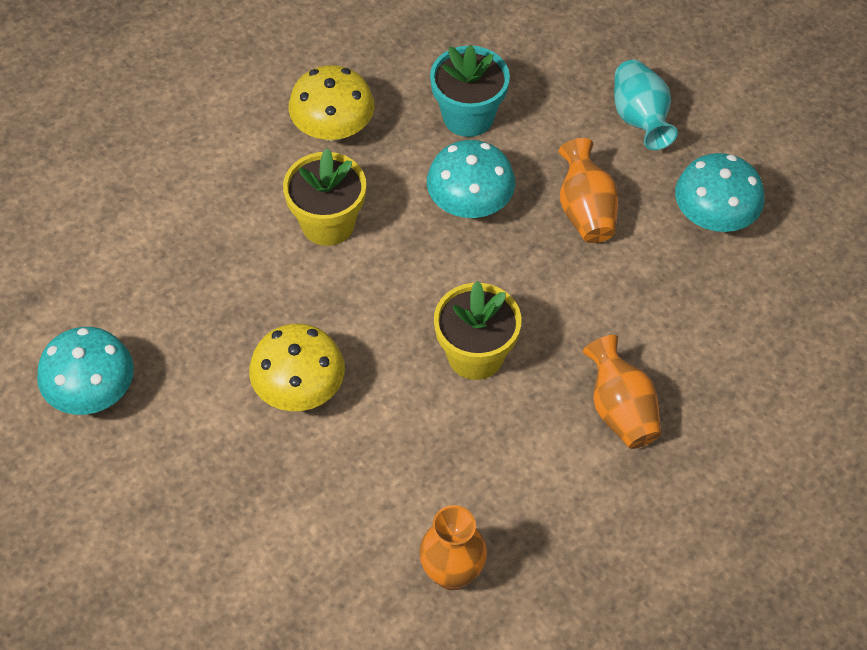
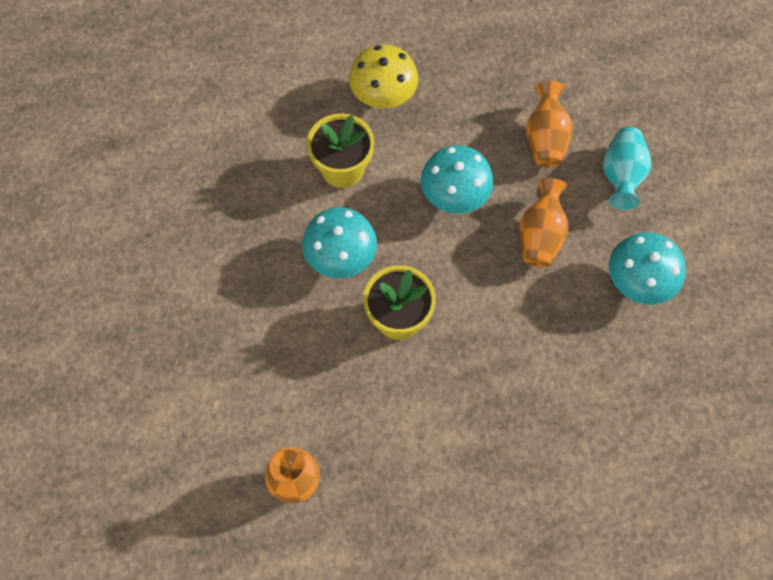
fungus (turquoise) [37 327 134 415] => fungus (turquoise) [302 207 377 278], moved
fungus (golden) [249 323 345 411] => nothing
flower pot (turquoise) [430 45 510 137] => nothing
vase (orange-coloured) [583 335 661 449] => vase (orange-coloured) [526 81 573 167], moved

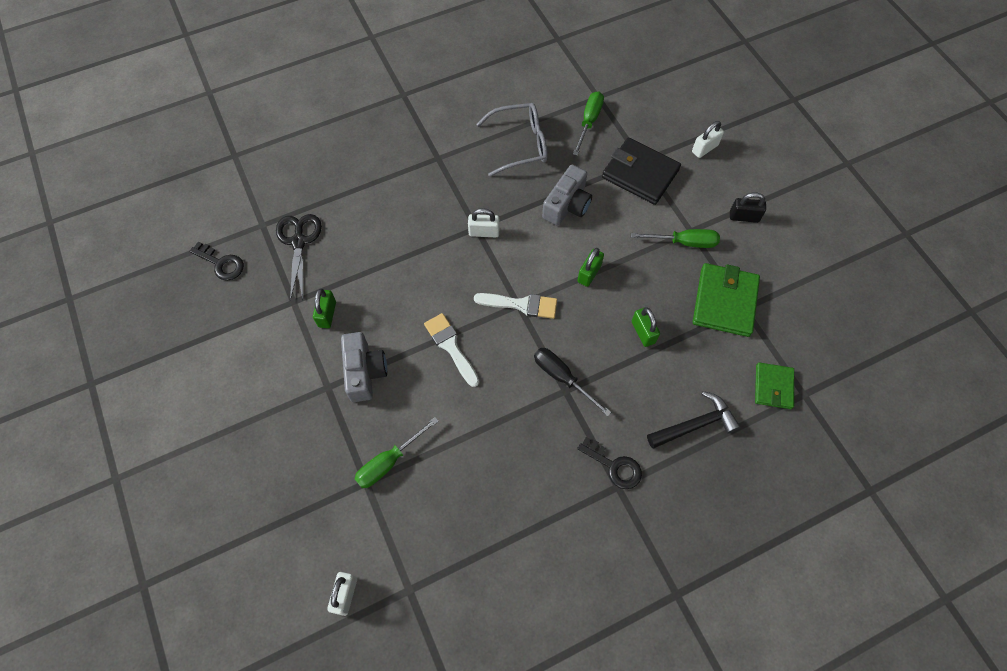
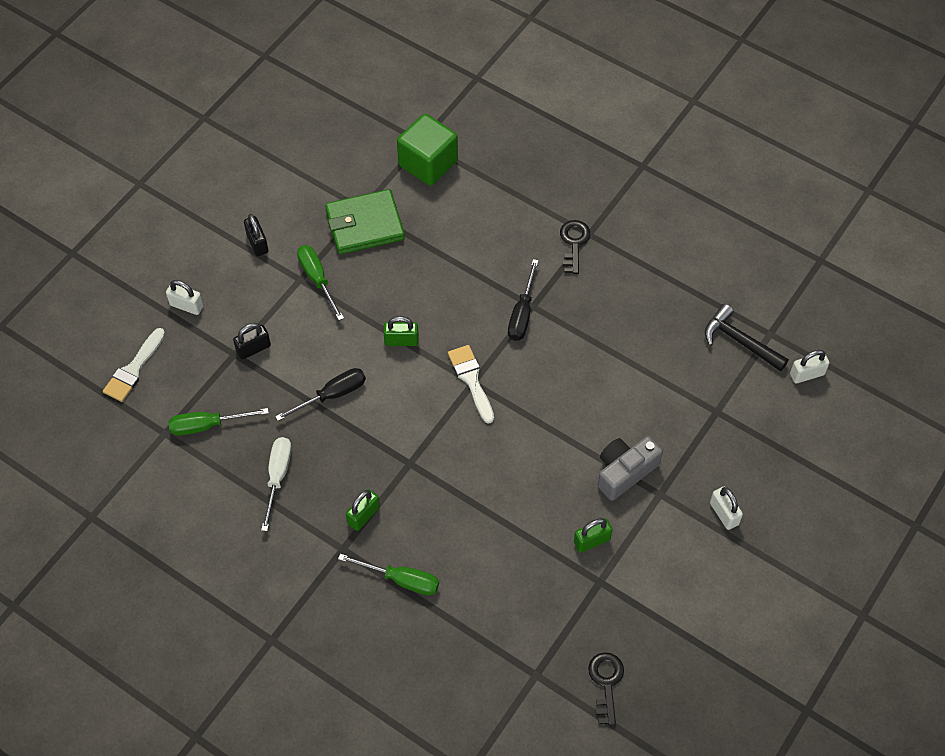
shears (jet-black) [276 214 322 301] => nothing
screwdriver (green) [355 417 439 488] => screwdriver (green) [338 554 439 595], moved
paintbrush (snow-white) [424 313 479 387] => paintbrush (snow-white) [103 328 165 402], moved
padlock (snow-white) [468 208 499 237] => padlock (snow-white) [710 487 743 530], moved
eyeglasses (ash-grey) [476 103 548 177] => screwdriver (snow-white) [261 437 292 531]
compact camera (ash-grey) [542 165 592 226] => screwdriver (jet-black) [275 368 366 421]
billfold (jet-black) [602 138 681 205] => padlock (jet-black) [233 323 271 360]
padlock (green) [632 307 660 347] => padlock (green) [346 489 380 531], moved
carpenter's hammer (jet-black) [647 391 740 448] => carpenter's hammer (jet-black) [705 304 789 371], moved
billfold (green) [755 363 794 409] => solid cube (green) [397 114 458 186]

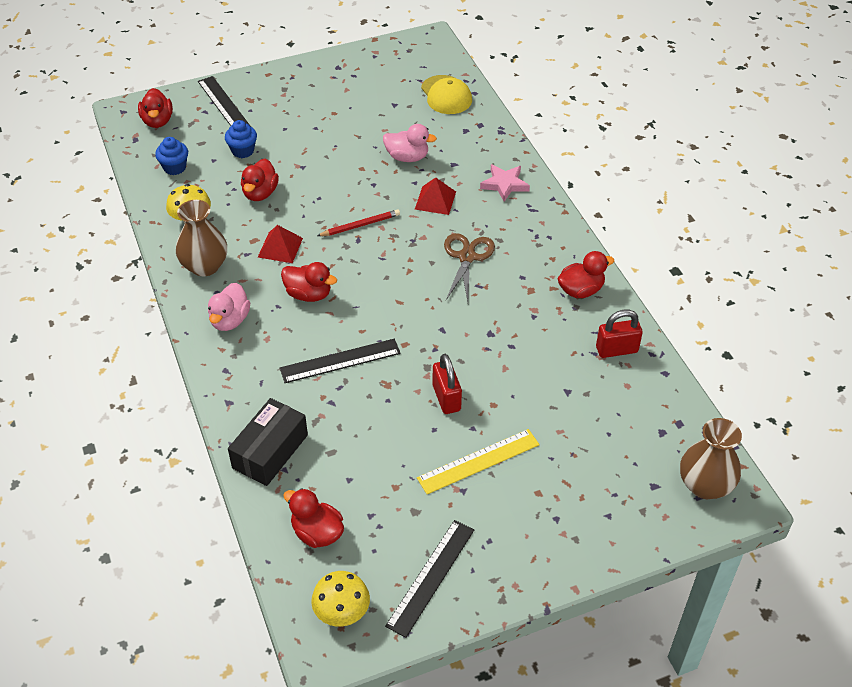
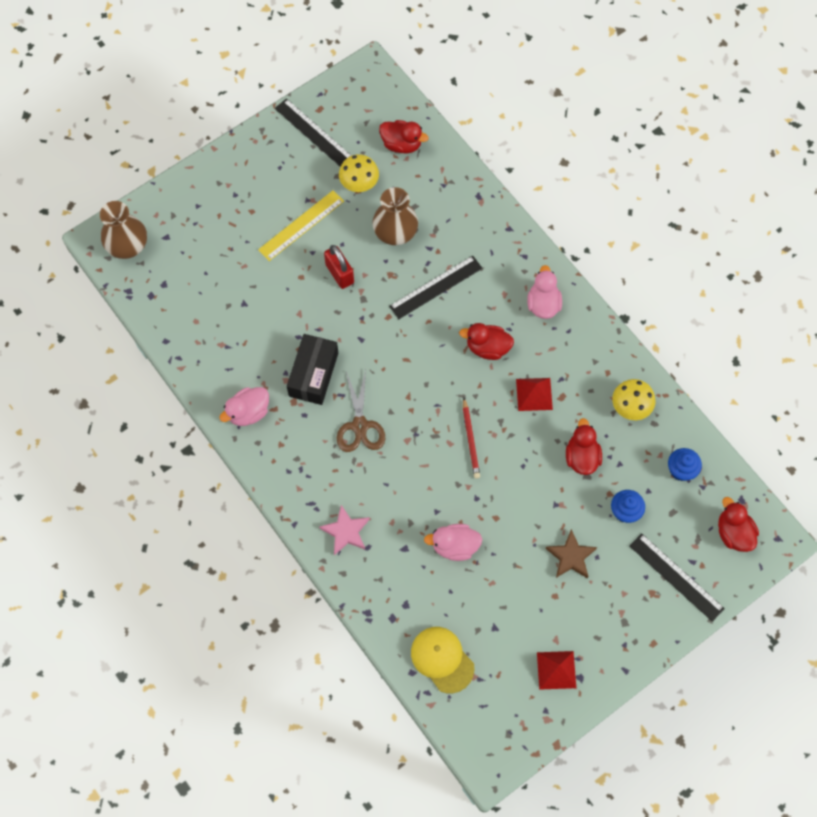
vase (dark brown) [176 200 227 276] => vase (dark brown) [372 187 418 245], moved
box (jet-black) [228 398 308 486] => box (jet-black) [287 334 338 405], moved
fungus (golden) [311 571 370 626] => fungus (golden) [339 154 379 192], moved
lead pencil (scarlet) [317 209 400 236] => lead pencil (scarlet) [463 398 480 479], 60 degrees counterclockwise
ruler (jet-black) [385 520 474 638] => ruler (jet-black) [275 98 351 167], 60 degrees counterclockwise
pyramid shape (scarlet) [415 178 456 215] => pyramid shape (scarlet) [537 651 576 690], moved
toy duck (scarlet) [557 251 614 298] => toy duck (rose-pink) [219 387 269 426]
padlock (scarlet) [596 310 643 358] => nothing
nothing => star (dark brown) [545 529 597 579]

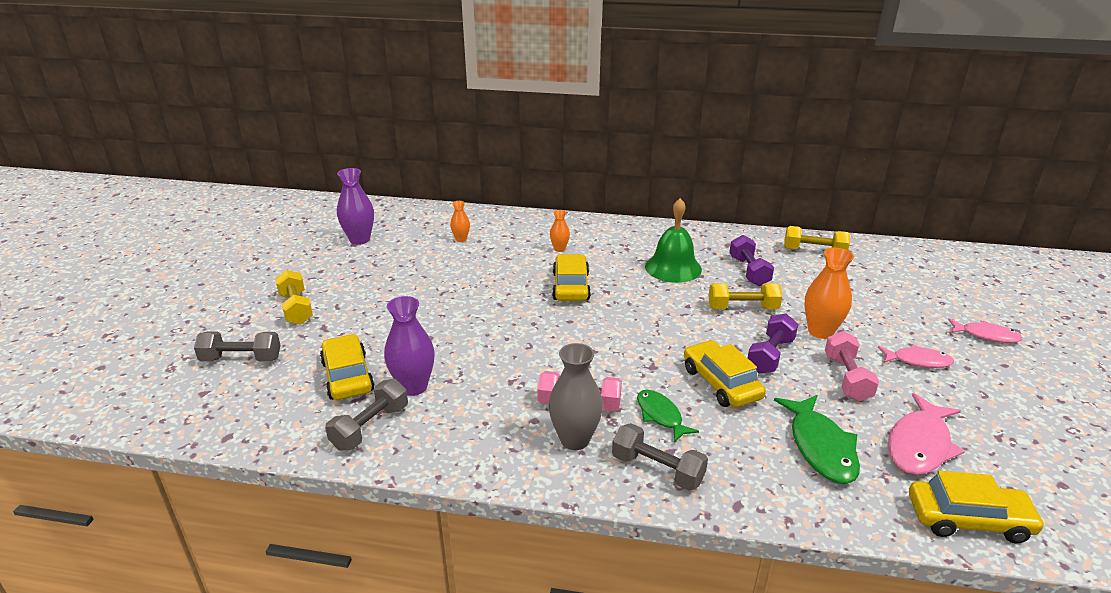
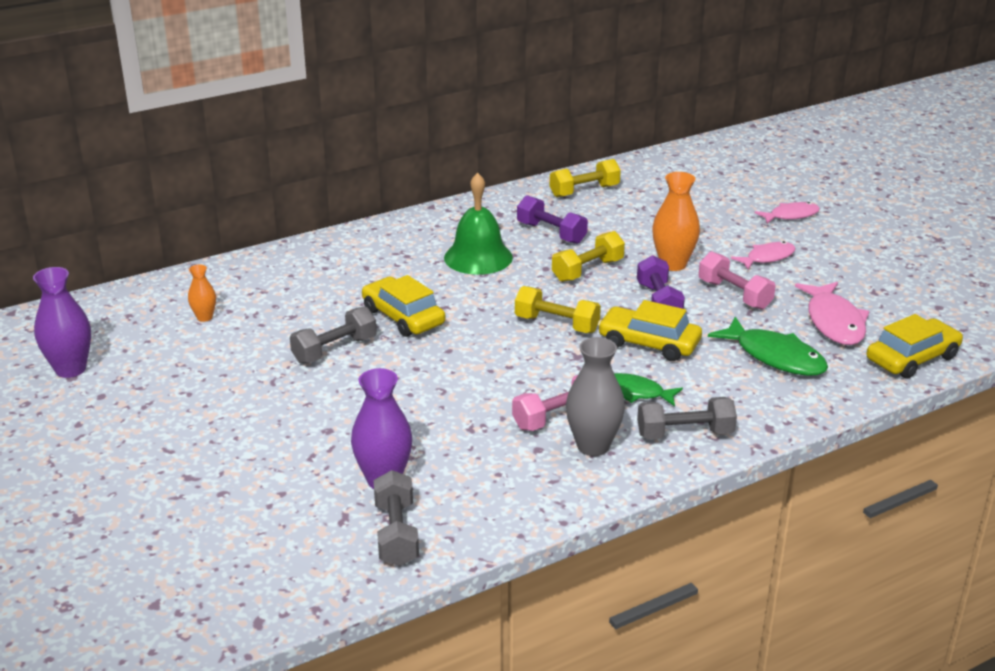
dumbbell (ash-grey) [194 332 280 362] => dumbbell (ash-grey) [290 306 377 364], moved
dumbbell (golden) [275 270 313 325] => dumbbell (golden) [515 286 601 333], moved
car (golden) [320 334 375 400] => nothing
vase (orange-coloured) [550 210 570 252] => nothing

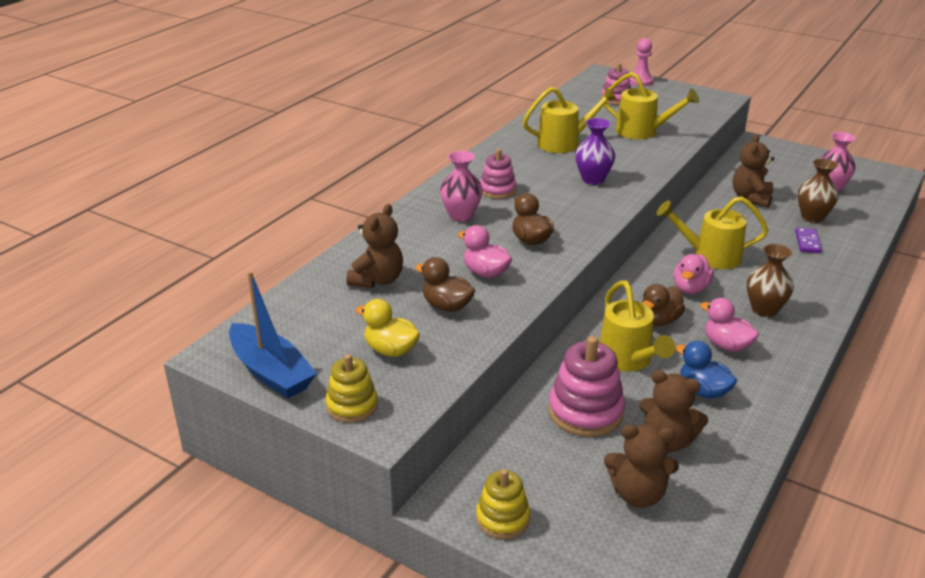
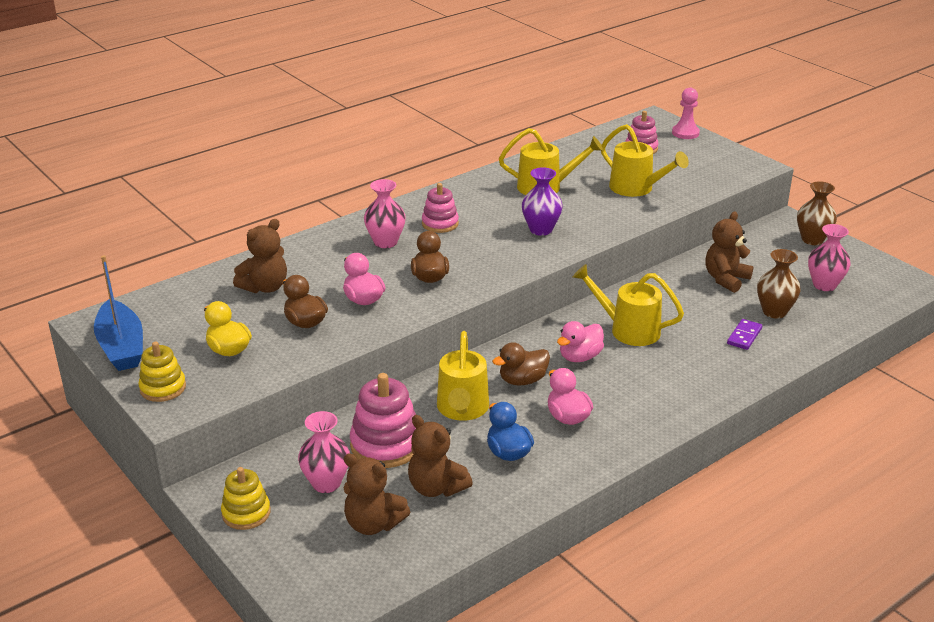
vase (dark brown) [747 244 794 317] => vase (dark brown) [797 181 837 245], moved
nothing => vase (rose-pink) [298 411 350 493]

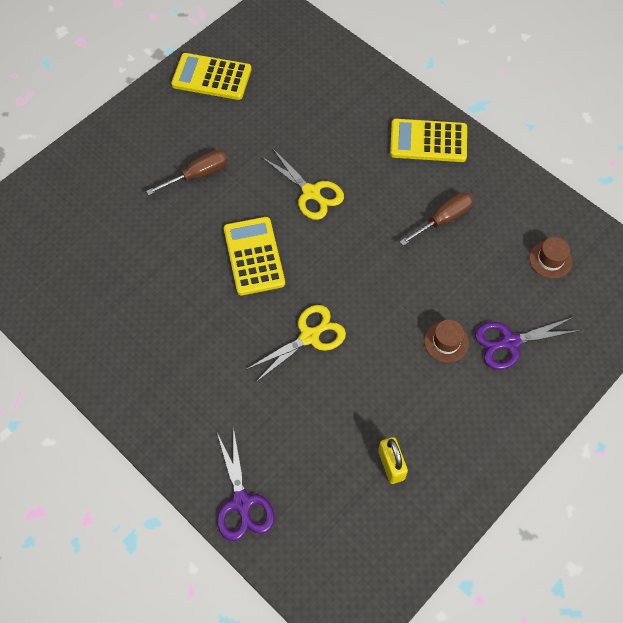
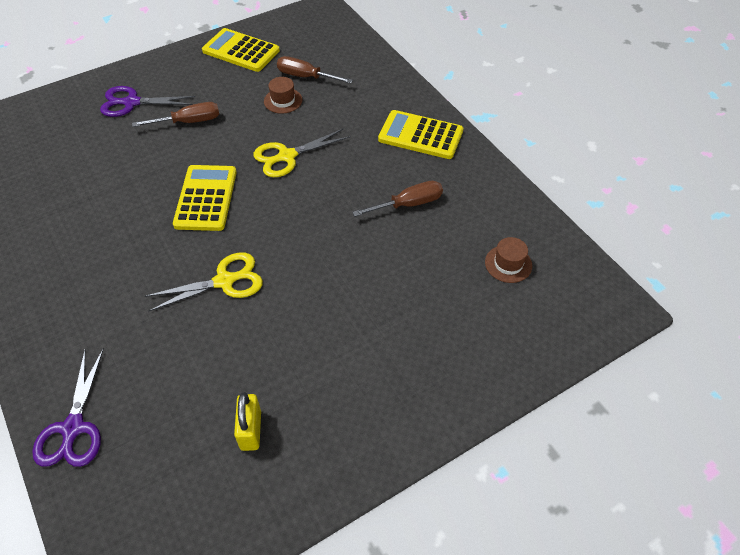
shears (golden) [261 148 344 220] => shears (golden) [254 129 350 177], 90 degrees clockwise
tall hat (dark brown) [424 320 469 363] => tall hat (dark brown) [264 77 303 114], moved
shears (royal purple) [475 317 581 370] => shears (royal purple) [100 86 196 117], moved
nothing => screwdriver (dark brown) [277 56 353 83]

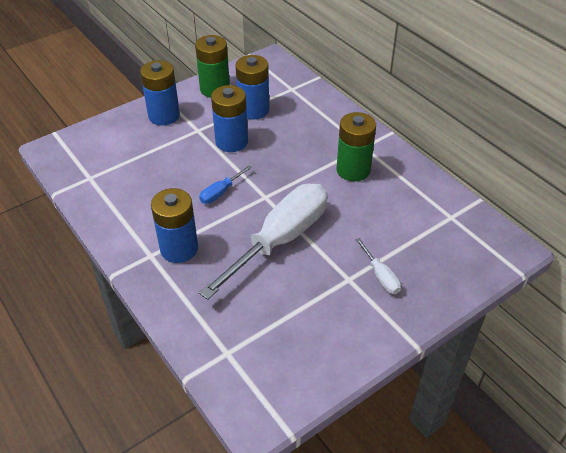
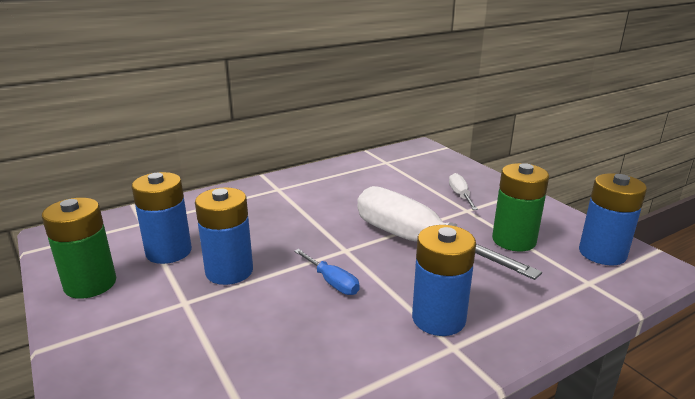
power cell (royal blue) [140 60 180 125] => power cell (royal blue) [579 173 647 265], moved
power cell (green) [336 112 376 181] => power cell (green) [492 163 549 252], moved
screwdriver (snow-white) [356 238 401 294] => screwdriver (snow-white) [449 173 478 210], 75 degrees counterclockwise

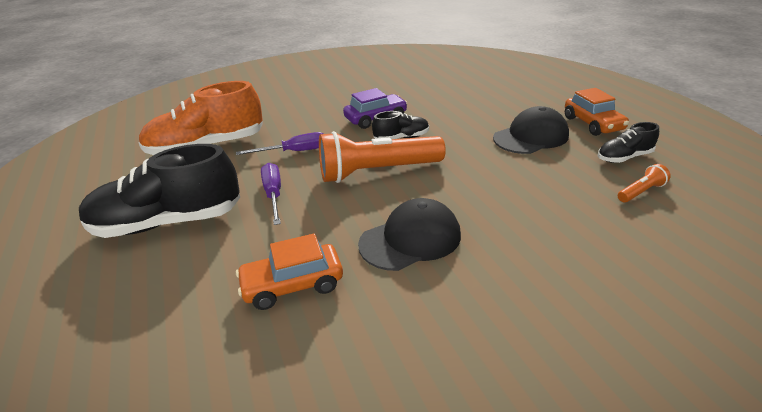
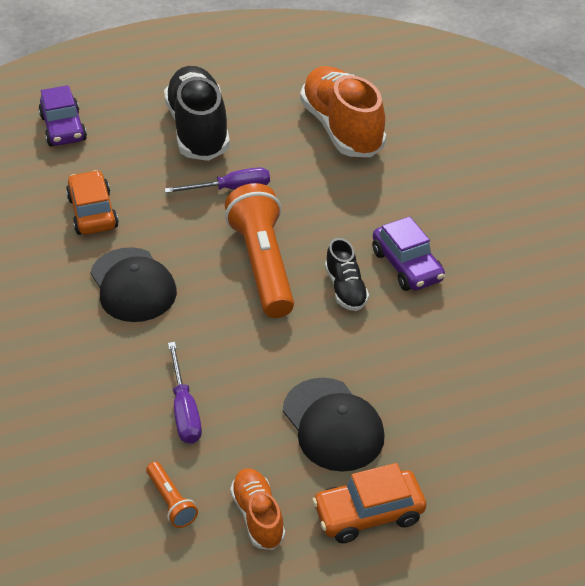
screwdriver (royal purple) [236 132 323 155] => screwdriver (royal purple) [168 342 202 444], moved
lace-up shoe (jet-black) [598 122 659 163] => lace-up shoe (orange-coloured) [230 468 285 550]
nothing => car (royal purple) [38 85 87 146]

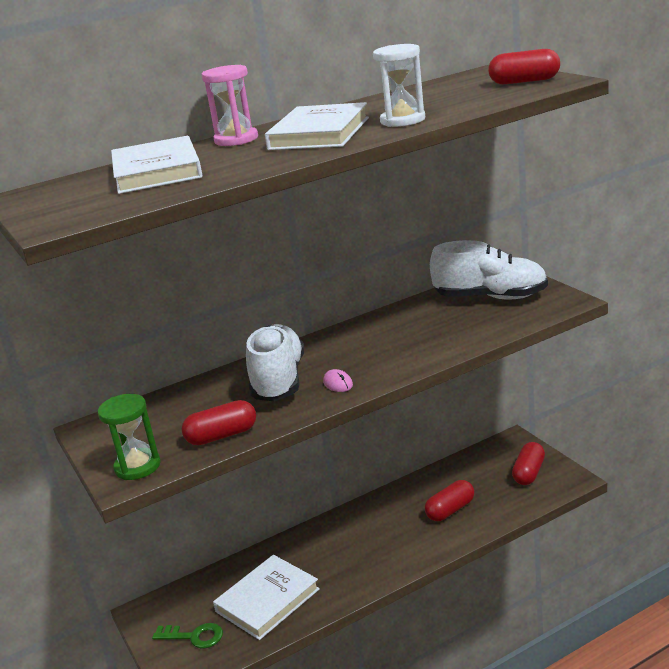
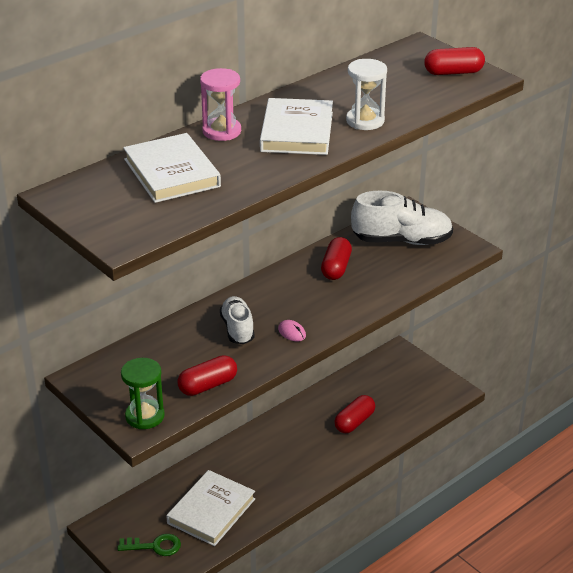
lace-up shoe (snow-white) [246 324 304 401] => lace-up shoe (snow-white) [220 296 255 344], x0.62
pill (scarlet) [512 442 545 485] => pill (scarlet) [321 237 352 280], moved

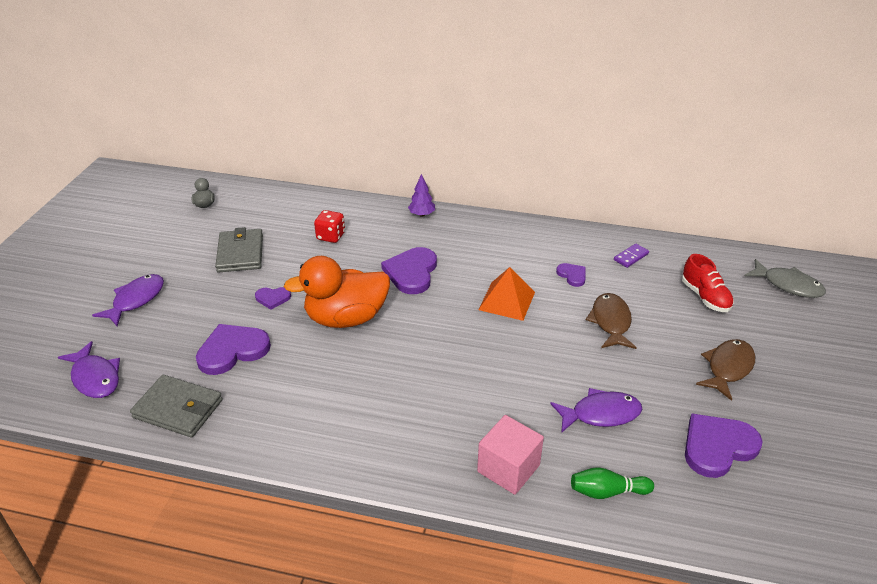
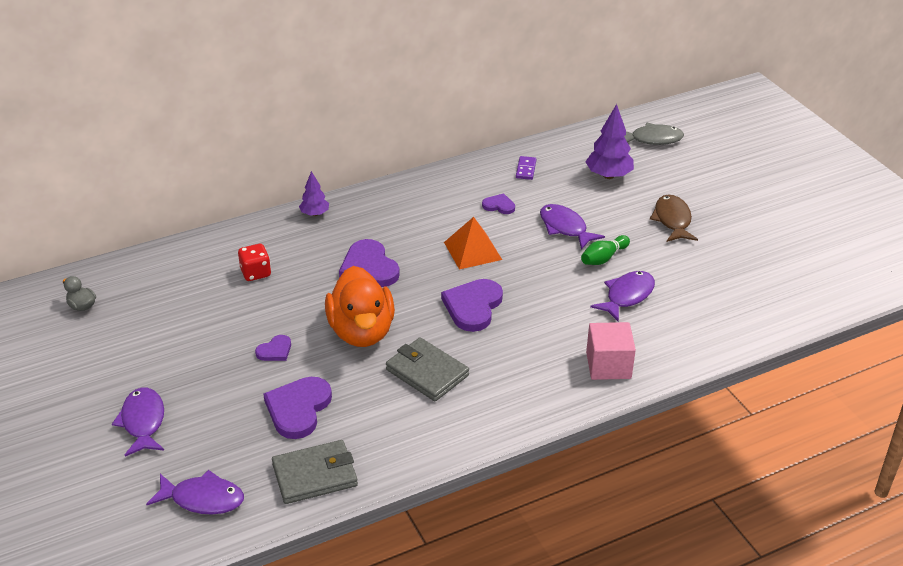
billfold (ash-grey) [215 227 263 272] => billfold (ash-grey) [386 337 469 401], moved
toy duck (orange-coloured) [284 256 390 328] => toy duck (orange-coloured) [325 266 395 347], 45 degrees counterclockwise
tenpin (green) [571 467 654 499] => tenpin (green) [581 235 630 265], moved
fish (dark brown) [586 293 637 349] => fish (royal purple) [540 204 605 250]
lace-up shoe (scarlet) [682 254 734 312] => tree (royal purple) [586 104 634 179]
heart shape (royal purple) [685 414 763 478] => heart shape (royal purple) [441 279 503 332], moved

